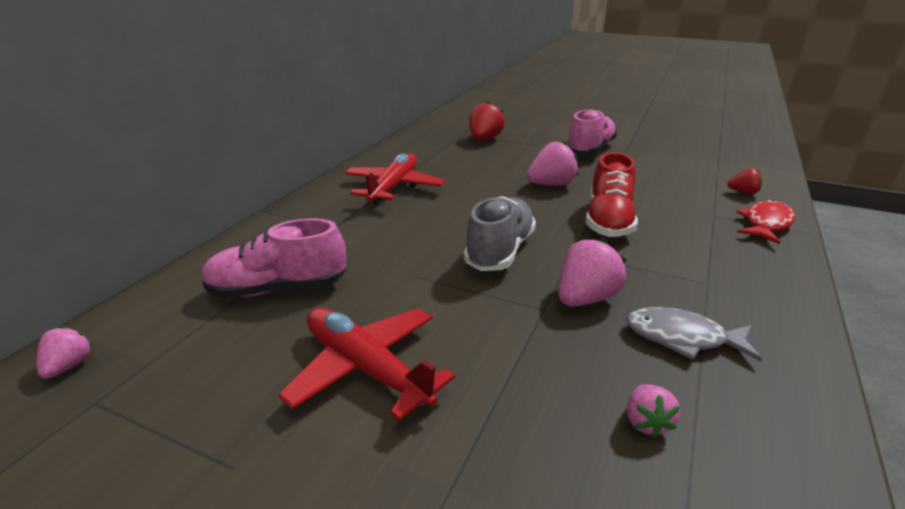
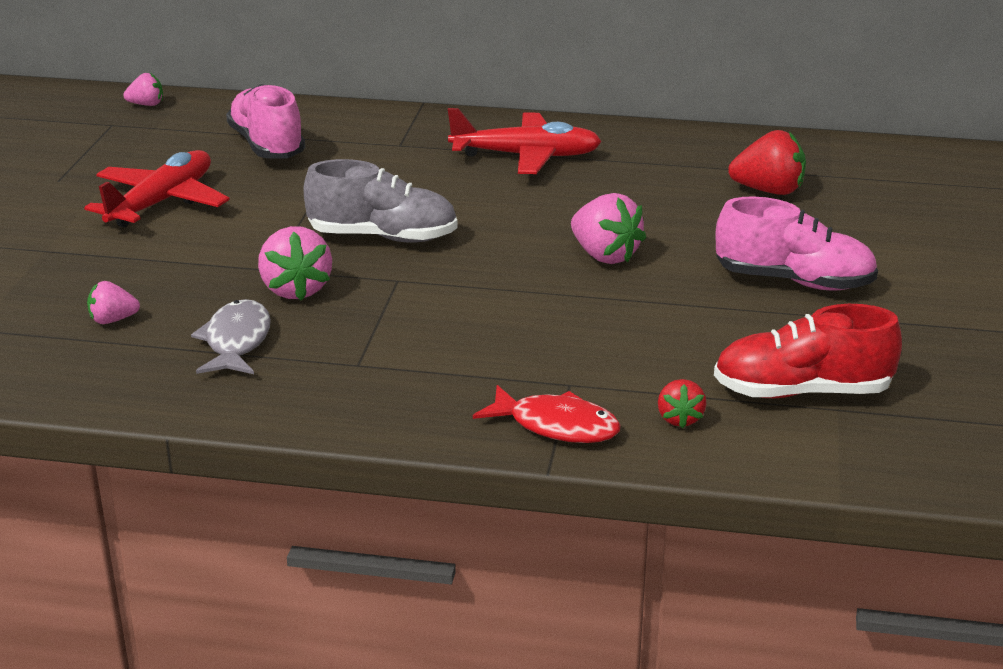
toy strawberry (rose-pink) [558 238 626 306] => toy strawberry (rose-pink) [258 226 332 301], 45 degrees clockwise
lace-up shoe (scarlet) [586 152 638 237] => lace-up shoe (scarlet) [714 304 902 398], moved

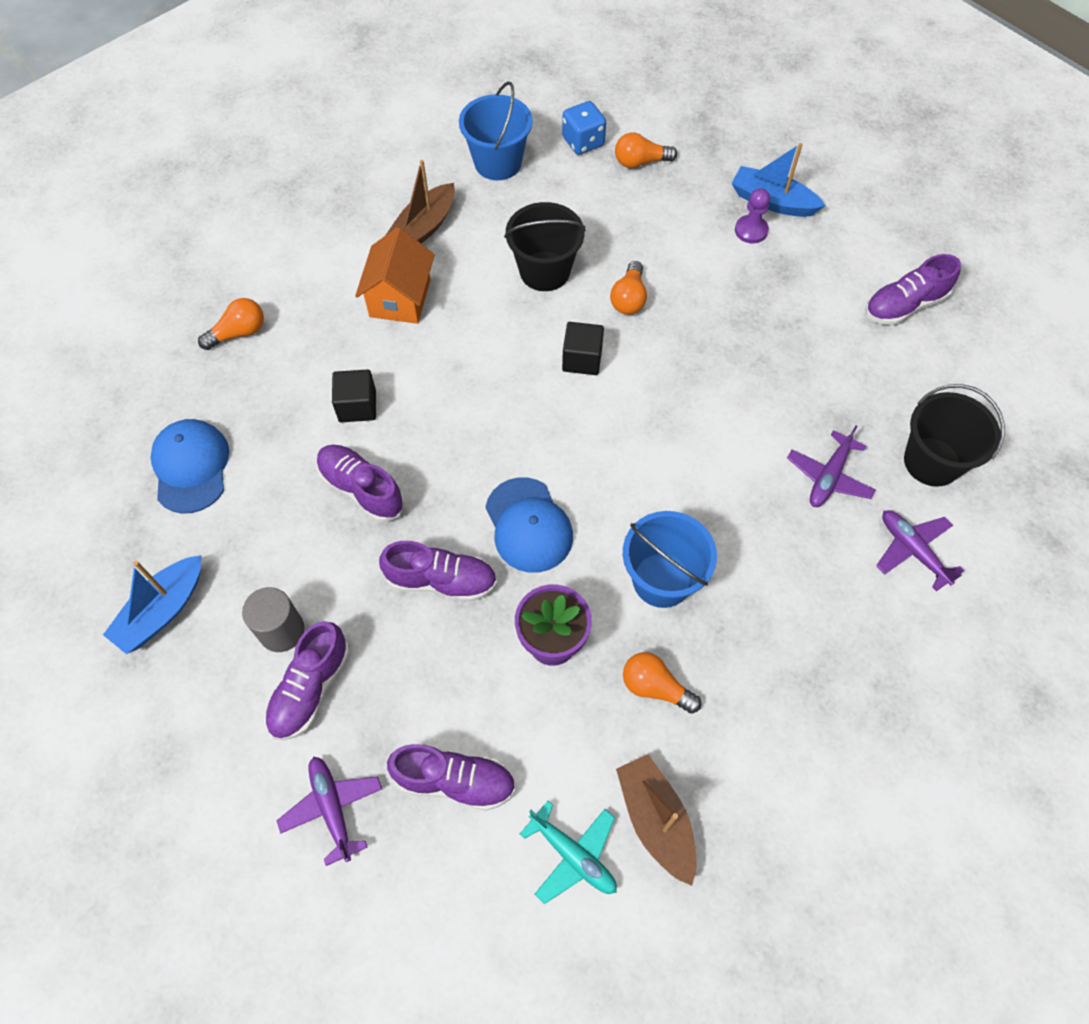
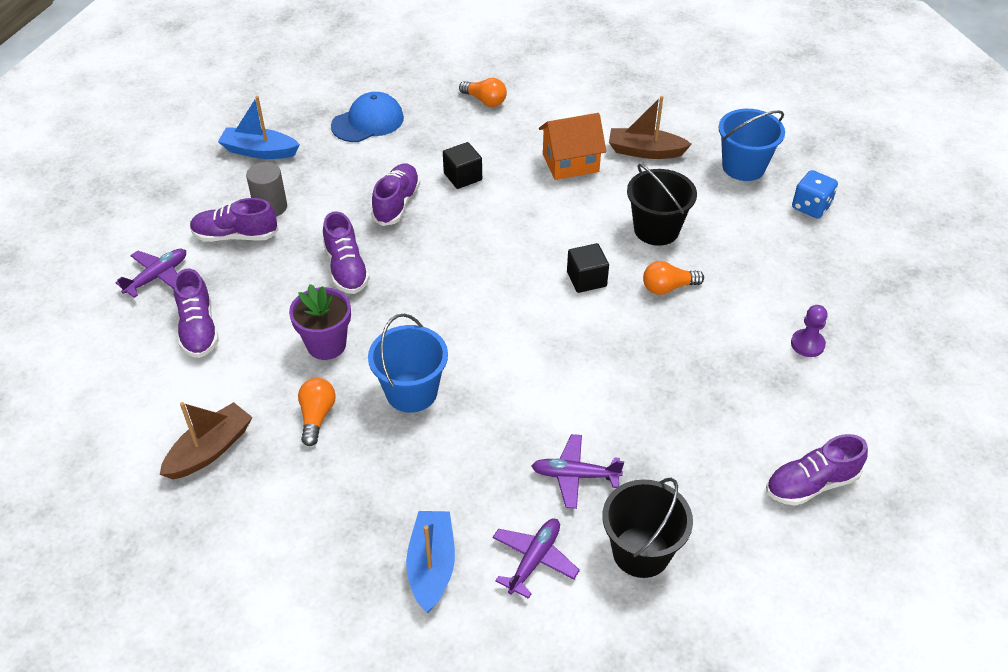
cap (royal blue) [485 477 573 573] => nothing
plane (turquoise) [520 801 617 904] => nothing
lightbulb (orange-coloured) [615 132 677 168] => nothing
sailboat (royal blue) [731 143 825 217] => sailboat (royal blue) [406 511 455 613], moved
lace-up shoe (royal purple) [865 254 961 325] => lace-up shoe (royal purple) [766 434 868 506], 60 degrees counterclockwise

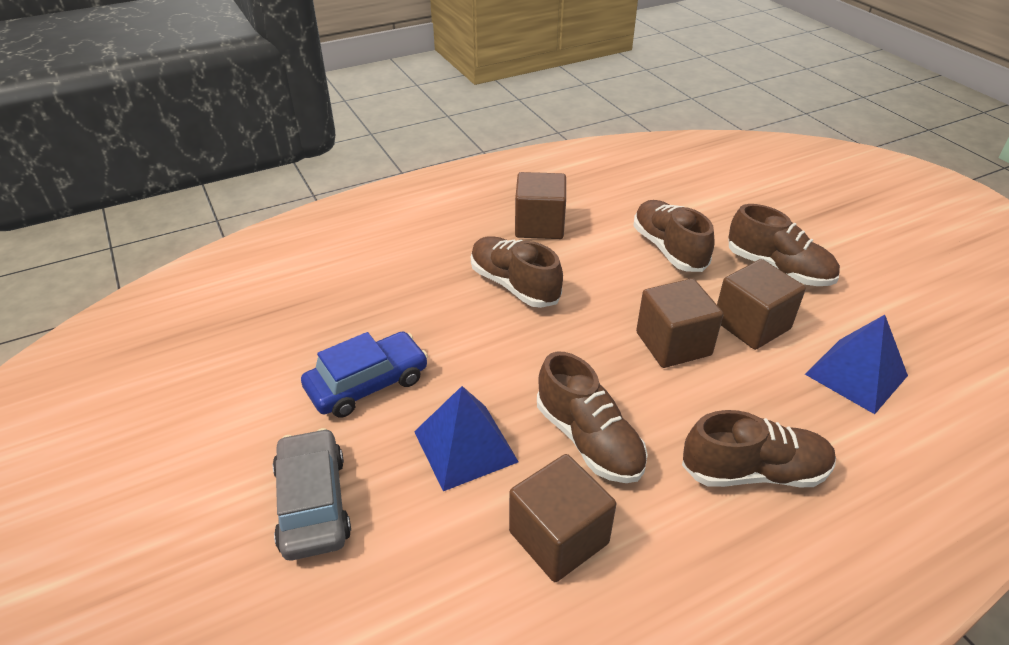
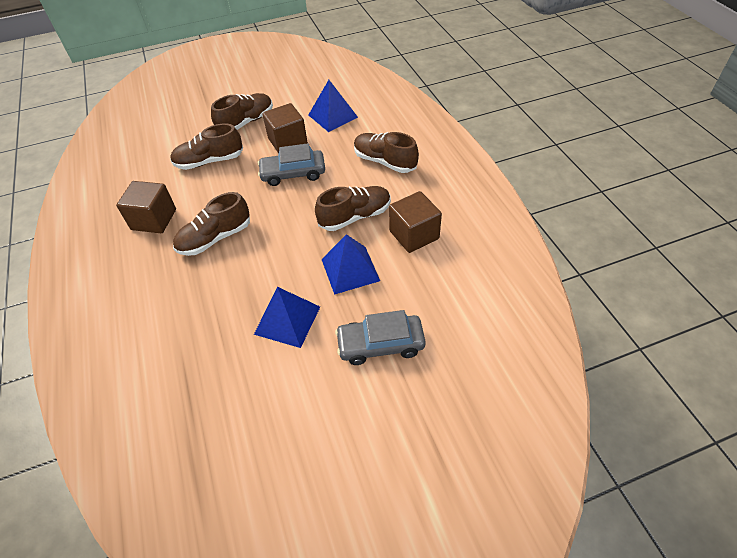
car (royal blue) [301 331 428 418] => pyramid shape (royal blue) [254 287 320 348]
solid cube (dark brown) [636 278 723 368] => car (ash-grey) [258 143 325 186]
lace-up shoe (dark brown) [682 410 836 487] => lace-up shoe (dark brown) [354 132 419 173], 60 degrees counterclockwise

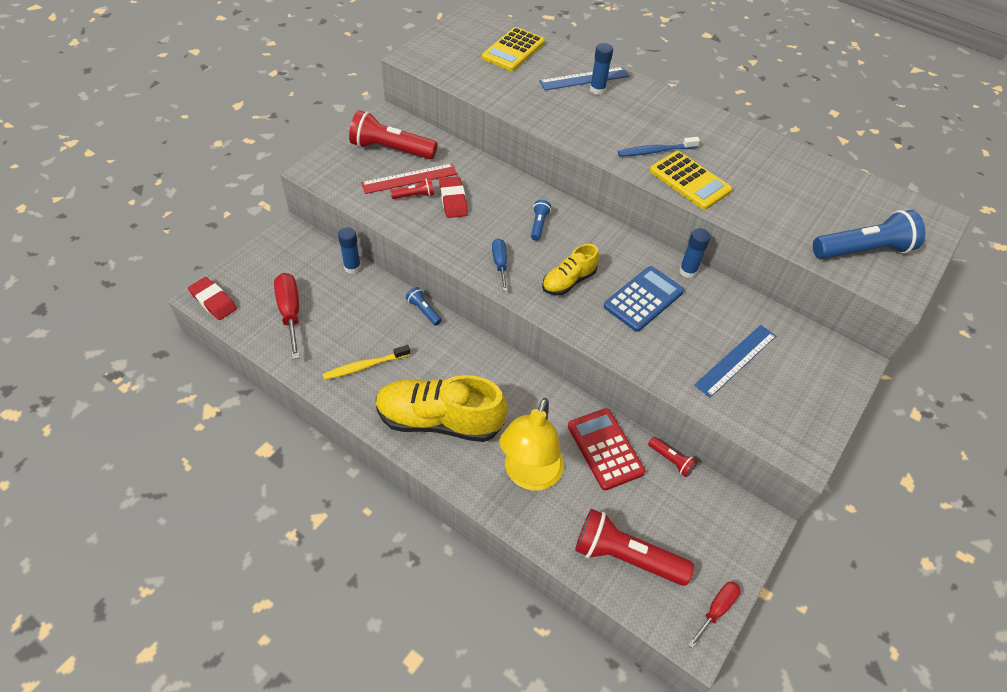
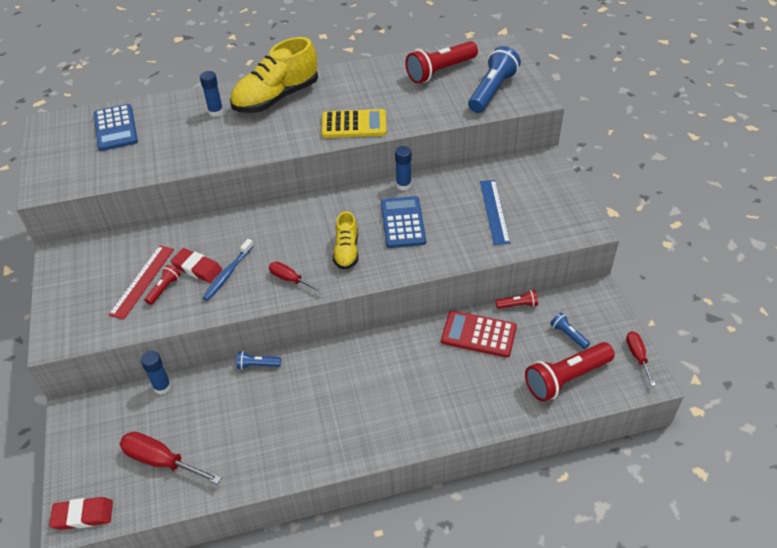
toothbrush (golden) [323 345 410 380] => nothing
flashlight (scarlet) [349 110 437 159] => flashlight (scarlet) [405 41 478 84], moved
lace-up shoe (golden) [376 375 507 442] => lace-up shoe (golden) [230 37 318 113], moved
calculator (golden) [482 27 545 71] => calculator (royal blue) [94 104 138 151]
screwdriver (royal blue) [492 238 508 291] => screwdriver (scarlet) [269 262 323 292]
reading lamp (golden) [500 398 564 491] => nothing
flashlight (royal blue) [531 200 551 241] => flashlight (royal blue) [550 312 590 349], moved
ruler (royal blue) [539 67 629 90] => nothing
toothbrush (royal blue) [618 137 700 157] => toothbrush (royal blue) [203 239 254 301], moved

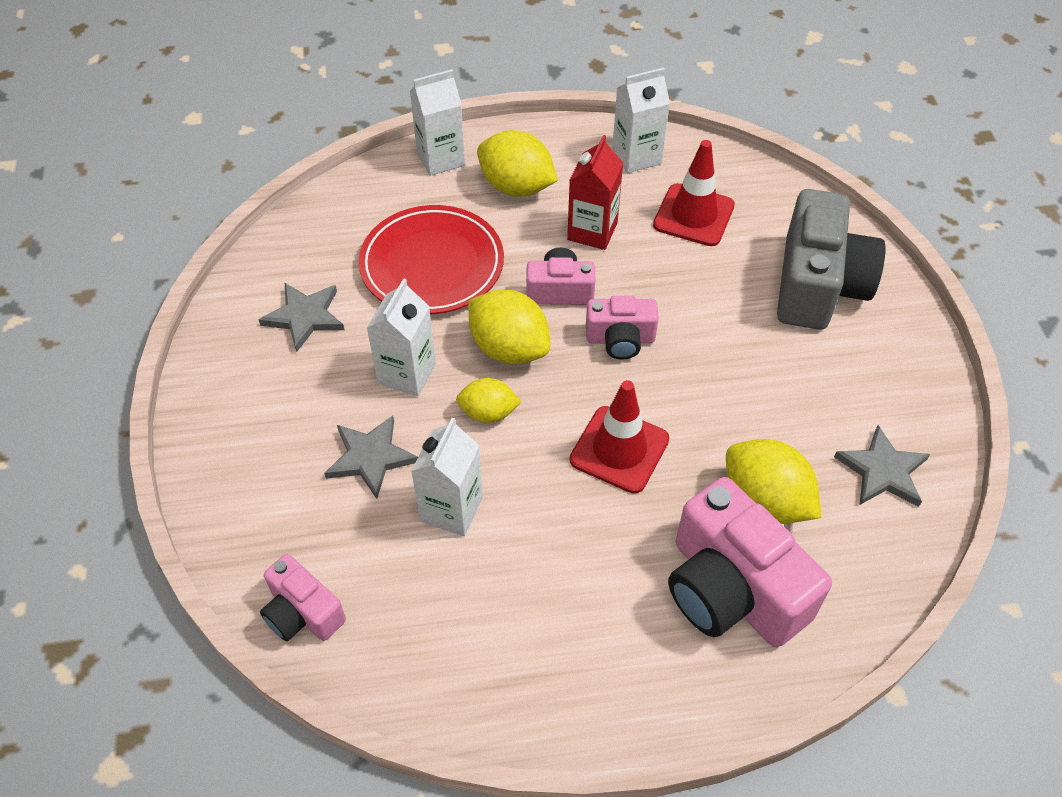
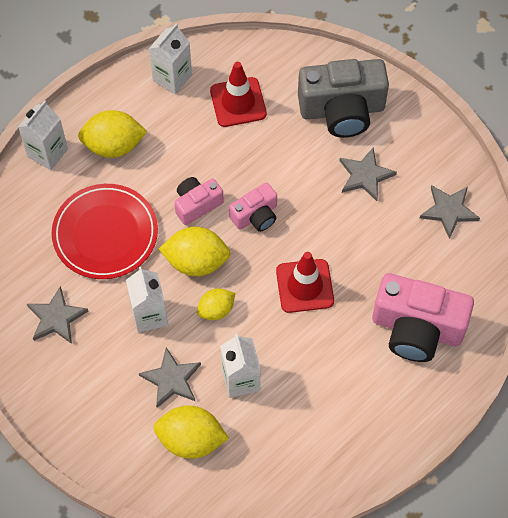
compact camera (rose-pink) [260 554 346 641] => nothing
juice carton (scarlet) [567 135 623 250] => nothing
lemon (golden) [726 439 821 524] => lemon (golden) [153 405 229 459], moved
compact camera (ash-grey) [777 189 885 330] => compact camera (ash-grey) [298 59 389 138], 105 degrees clockwise
nothing => star (ash-grey) [340 147 397 201]

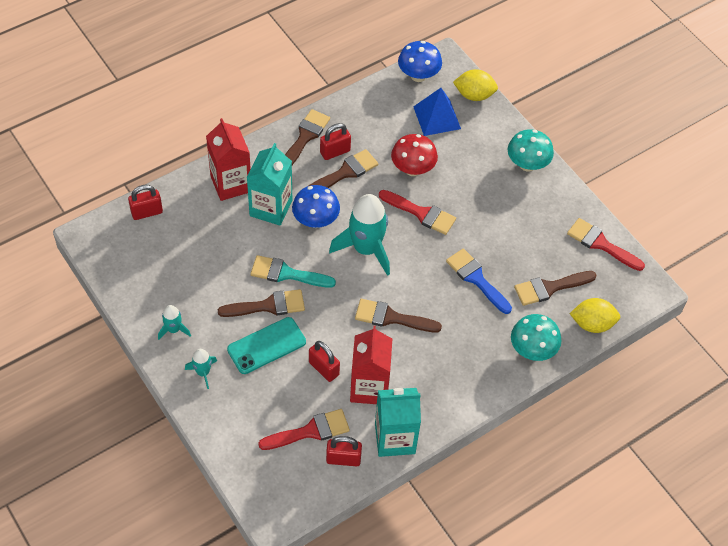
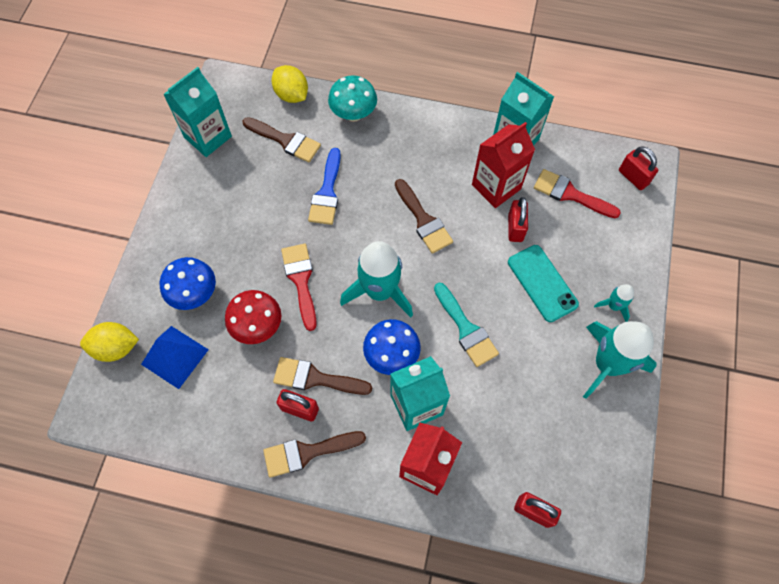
toy rocket (turquoise) [158 305 191 340] => toy rocket (turquoise) [583 321 656 399], x2.09
paintbrush (dark brown) [218 289 305 317] => nothing
mobile phone (turquoise) [227 317 306 374] => mobile phone (turquoise) [508 245 579 322], 45 degrees clockwise
padlock (scarlet) [326 436 362 466] => padlock (scarlet) [619 146 658 190], moved
fungus (royal blue) [398 41 442 82] => fungus (royal blue) [160 257 216 310], moved
lemon (golden) [453 69 498 101] => lemon (golden) [80 322 139 362], 60 degrees counterclockwise
fungus (turquoise) [508 129 554 171] => nothing
paintbrush (scarlet) [567 218 645 271] => juice carton (turquoise) [163 67 232 157]

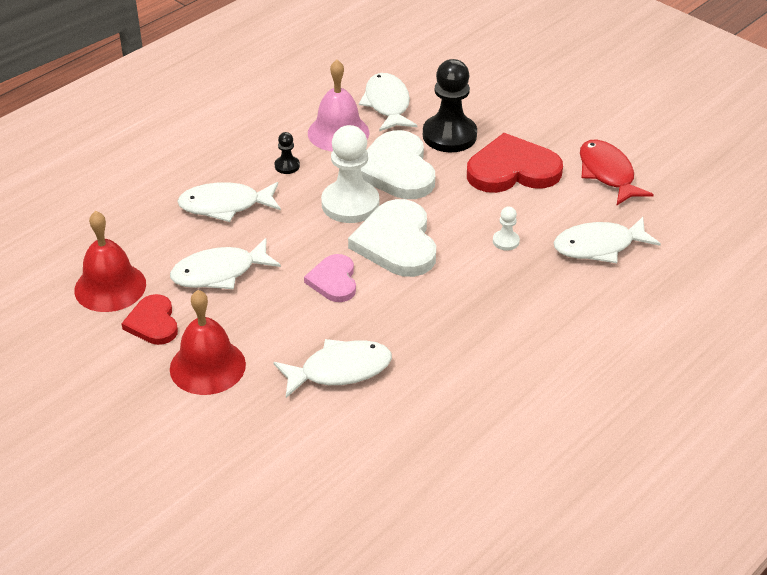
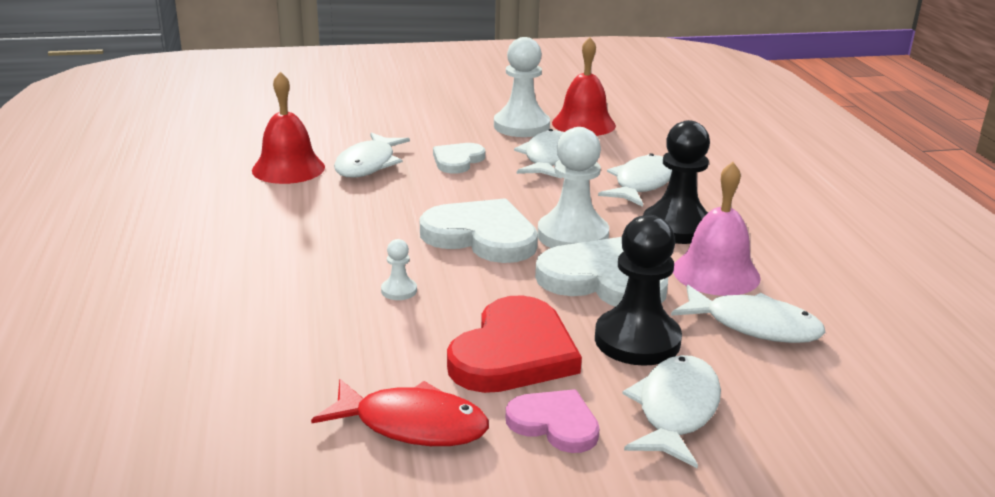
heart shape (scarlet) [121 294 178 345] => chess pawn (snow-white) [494 37 550 137]
school bell (scarlet) [170 290 246 395] => school bell (scarlet) [252 72 325 184], moved
chess pawn (jet-black) [275 132 300 174] => chess pawn (jet-black) [643 120 710 244], x2.23
heart shape (rose-pink) [304 254 356 302] => heart shape (rose-pink) [506 389 600 453], moved
fish (snow-white) [554 217 661 263] => fish (snow-white) [622 355 721 468], moved
nothing => heart shape (snow-white) [433 143 485 173]

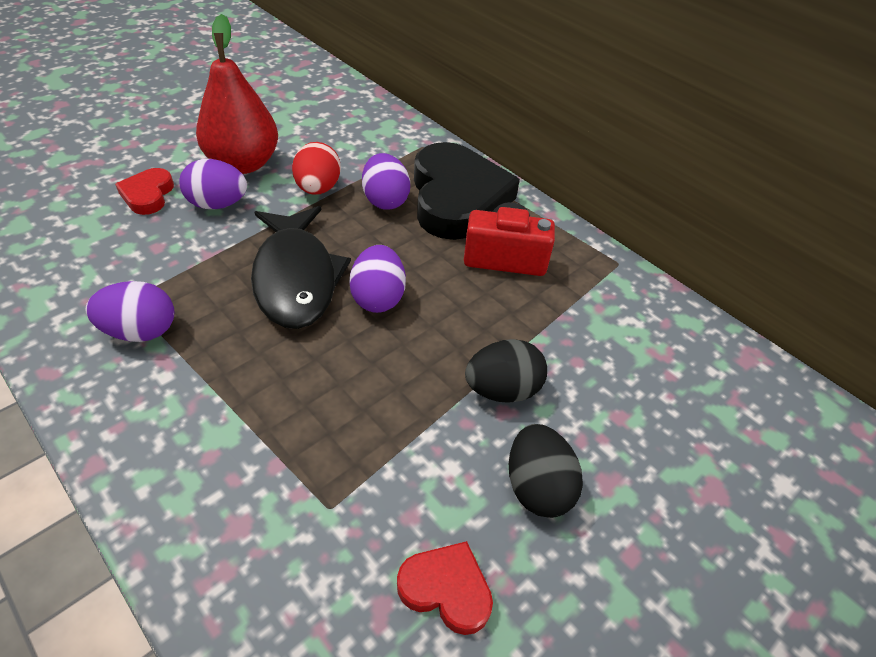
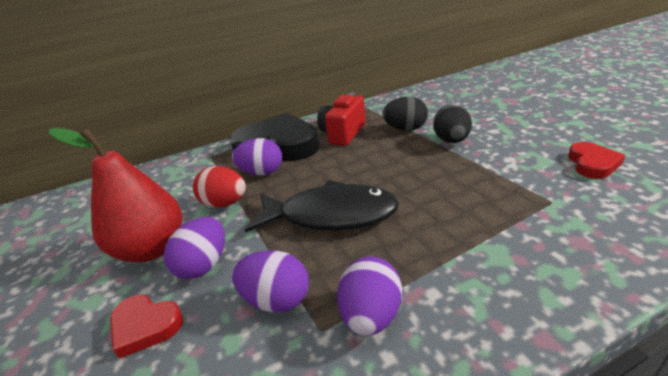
toy egg (royal purple) [349 245 406 313] => toy egg (royal purple) [232 250 309 313], moved
heart shape (scarlet) [397 541 493 635] => heart shape (scarlet) [568 142 626 179], 150 degrees clockwise
toy egg (jet-black) [509 424 583 518] => toy egg (jet-black) [382 97 428 131], moved

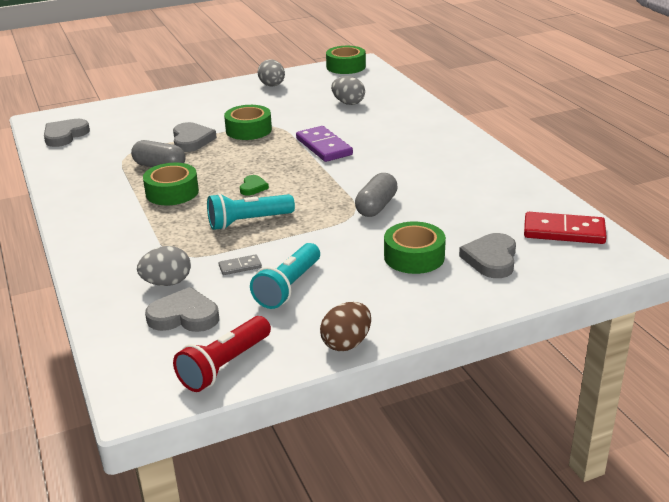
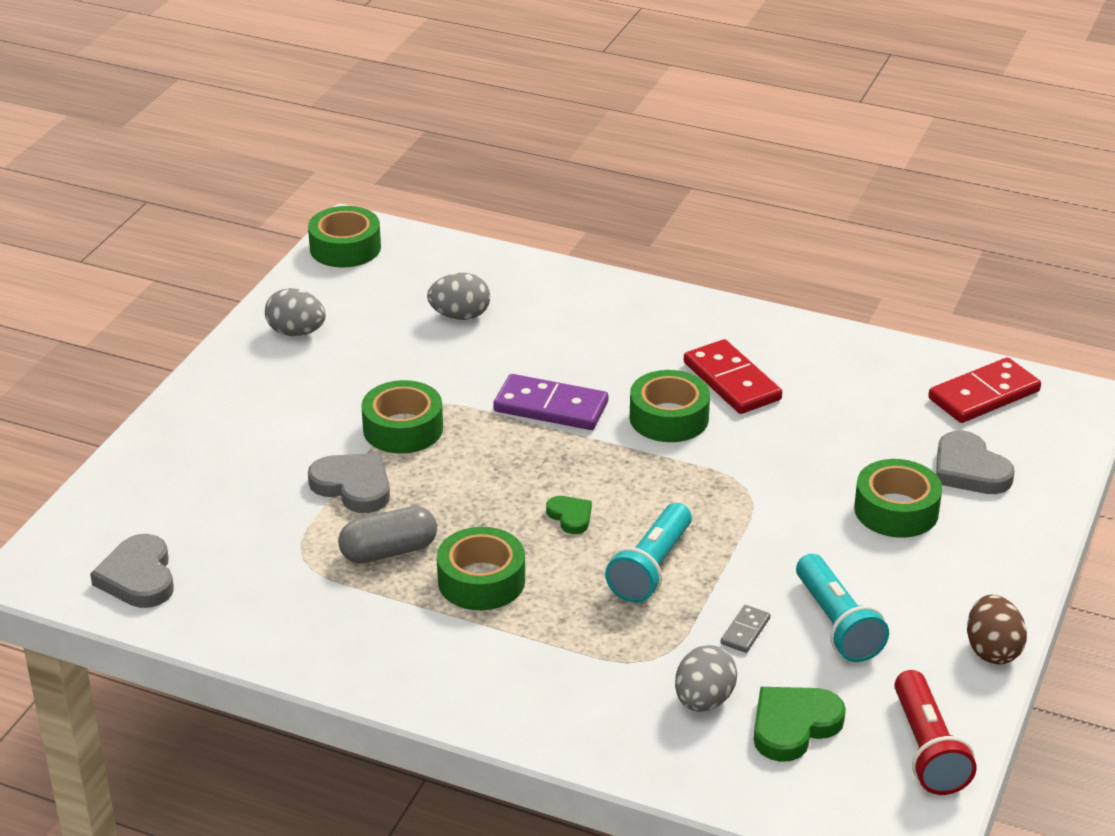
heart shape (ash-grey) [145 287 219 332] => heart shape (green) [754 687 846 762]
pill (ash-grey) [355 173 398 217] => nothing
nothing => sticky tape (green) [630 370 710 442]
nothing => domino piece (scarlet) [684 339 782 414]

